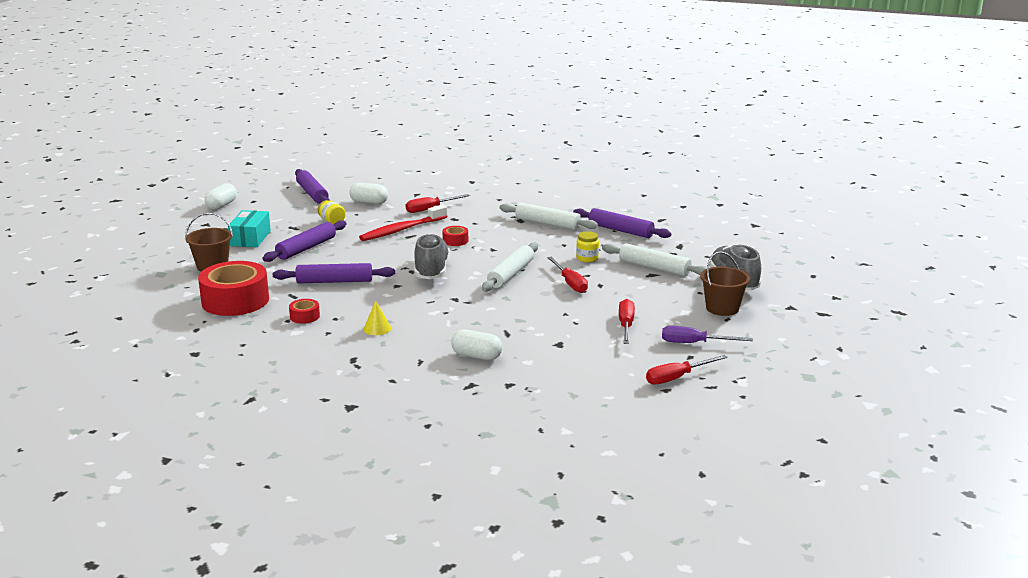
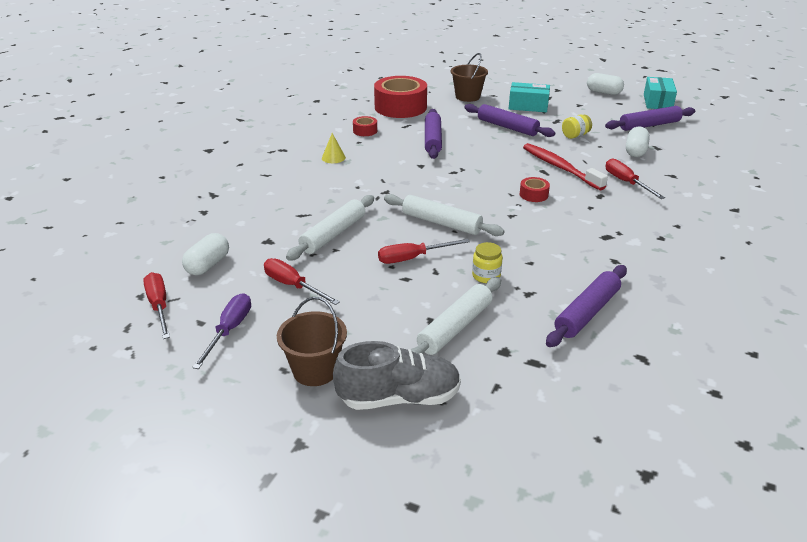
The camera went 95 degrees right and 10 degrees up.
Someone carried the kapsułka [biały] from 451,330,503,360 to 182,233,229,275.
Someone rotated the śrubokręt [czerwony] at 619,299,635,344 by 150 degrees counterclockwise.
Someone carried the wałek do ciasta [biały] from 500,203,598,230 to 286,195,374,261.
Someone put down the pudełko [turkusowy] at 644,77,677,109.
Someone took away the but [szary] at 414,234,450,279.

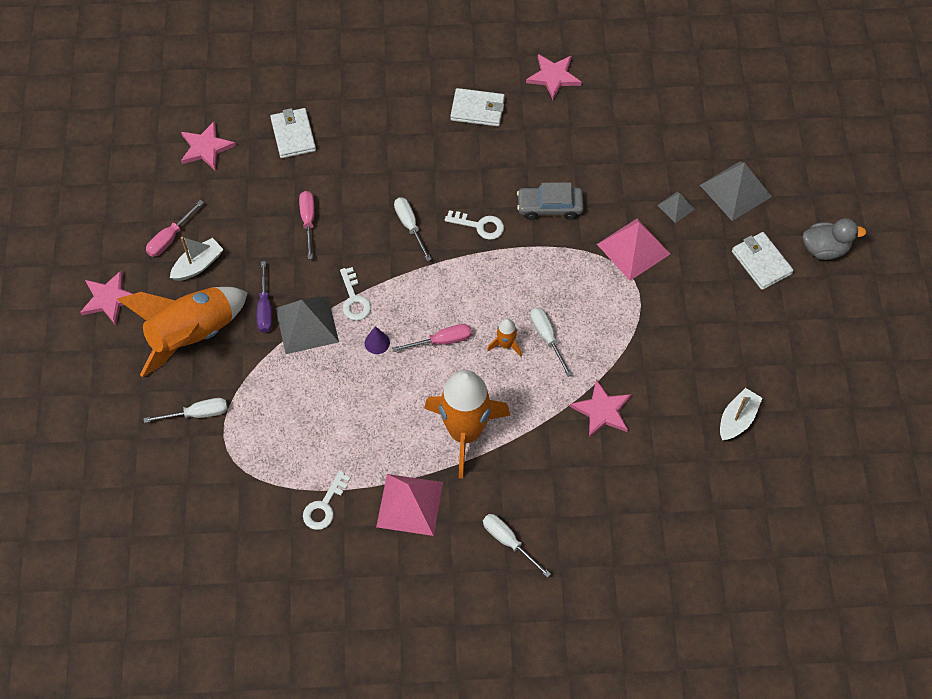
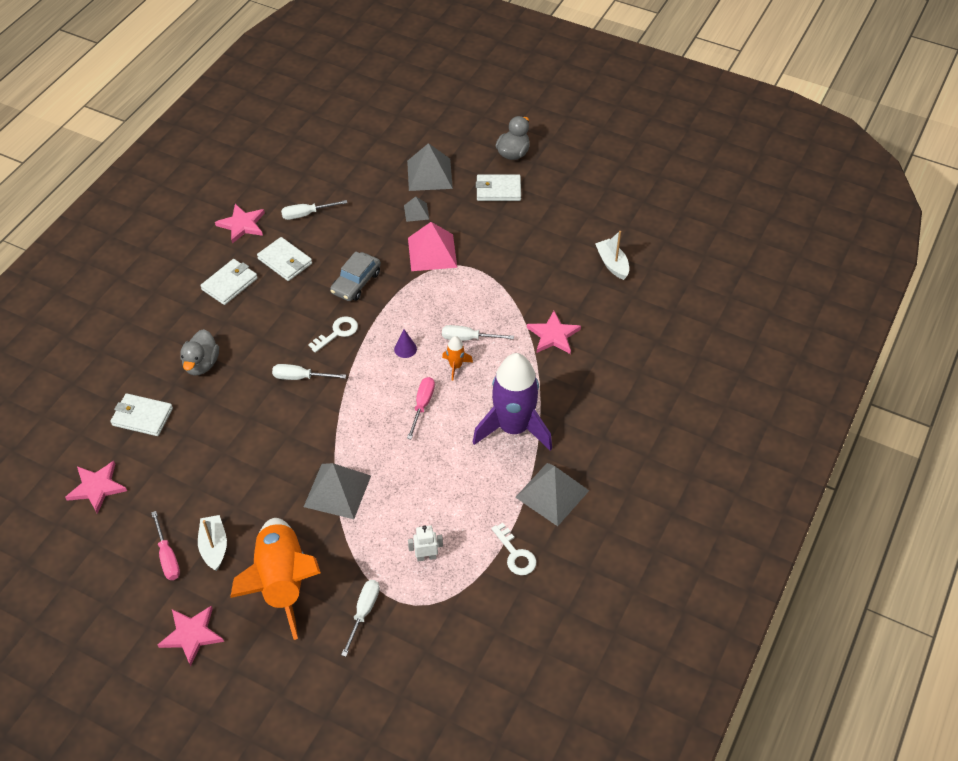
The camera went 60 degrees left and 10 degrees down.
Someone put down the kaczka [szary] at 180,329,219,376.
Someone put down the portfel [biały] at 257,237,312,281.
Someone carried the śrubokręt [biały] from 483,514,551,578 to 281,200,347,220.
Someone carried the stożek [fioletowy] from 365,326,390,354 to 394,329,417,358.
Someone put down the robot [biały] at 408,526,443,562.
Someone repainted the rakieta [pomarańczowy] at 424,370,510,478, which became the rakieta [fioletowy] at 472,353,552,451.
Someone repainted the piramida [różowy] at 376,474,443,536, which became the piramida [szary] at 515,463,589,526.
Someone took away the śrubokręt [fioletowy] at 257,261,273,333.
Someone took away the śrubokręt [różowy] at 299,191,315,259.
Someone took away the klucz [biały] at 340,267,371,321.

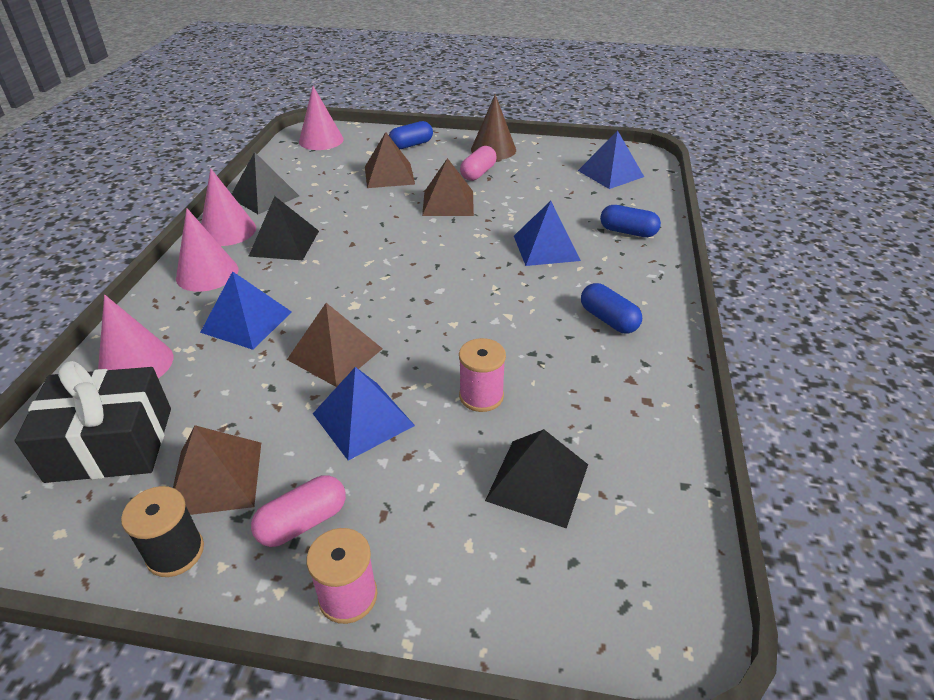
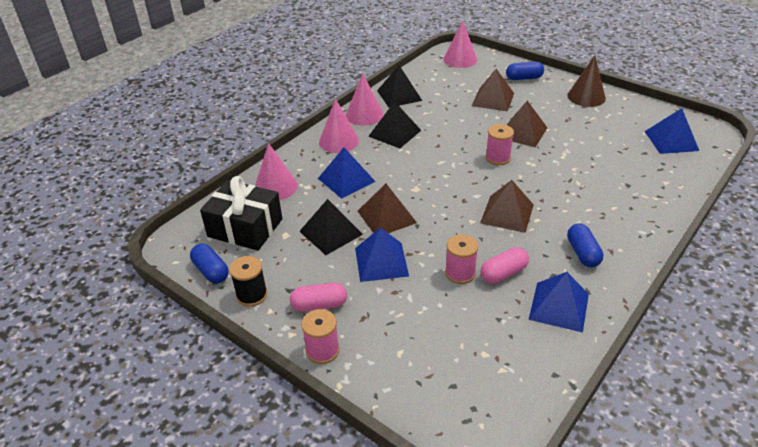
The camera went 30 degrees right and 0 degrees up.
Someone carried the kapsułka [niebieski] from 600,205,661,237 to 190,244,229,284.
Someone carried the piramida [czarny] from 485,429,588,528 to 299,199,363,255.
Someone carried the piramida [brązowy] from 173,425,261,515 to 480,180,534,233.
Someone carried the kapsułka [różowy] from 460,146,497,181 to 480,247,529,284.
Someone put down the szpulka [różowy] at 485,124,514,165.
Someone carried the piramida [niebieski] from 514,201,581,266 to 529,272,589,333.

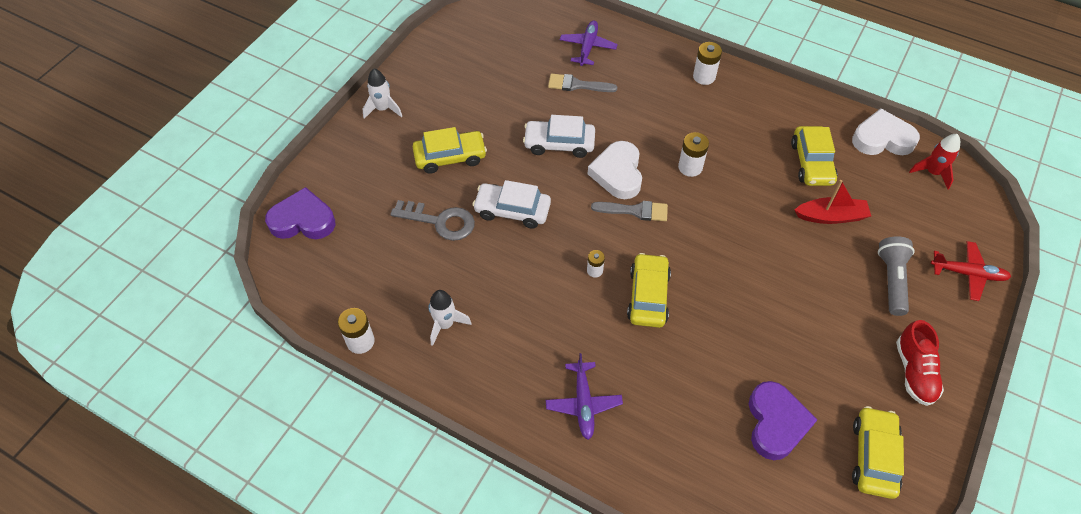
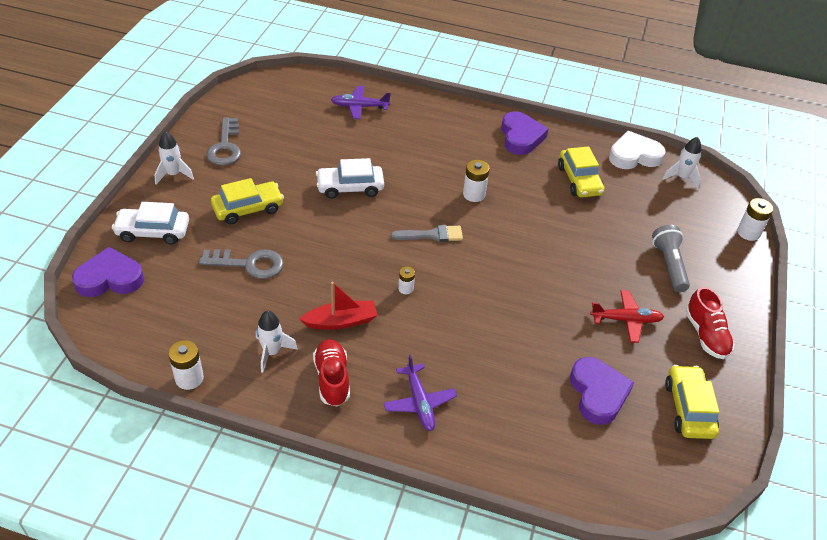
The camera went 15 degrees left and 10 degrees down.
Someone carried the samochód [biały] from 473,180,551,229 to 112,202,189,245.
Someone put down the klucz [szary] at 206,117,241,166.
Someone carried the łódka [czerwony] from 795,180,871,224 to 299,282,378,330.
Someone put down the but [czerwony] at 313,339,350,407.
Someone rotated the samolot [fioletowy] at 560,20,618,66 by 90 degrees counterclockwise.
Someone put down the serce [fioletowy] at 501,111,548,155.
Someone carried the samolot [czerwony] from 931,241,1011,301 to 590,290,664,343.
Someone repainted the rakieta [czerwony] at 909,134,960,189, which became the rakieta [biały] at 663,137,701,189.
Someone carried the bateria [biały] from 693,42,722,85 to 737,198,773,241.
Someone took away the pędzel [szary] at 548,74,617,92.
Someone took away the serce [biały] at 588,141,642,199.
Someone took away the samochód [żółty] at 627,253,671,328.

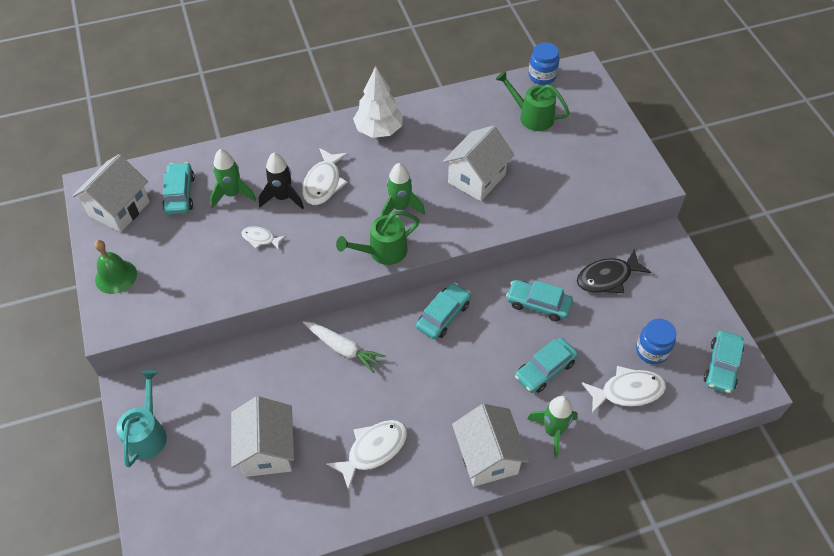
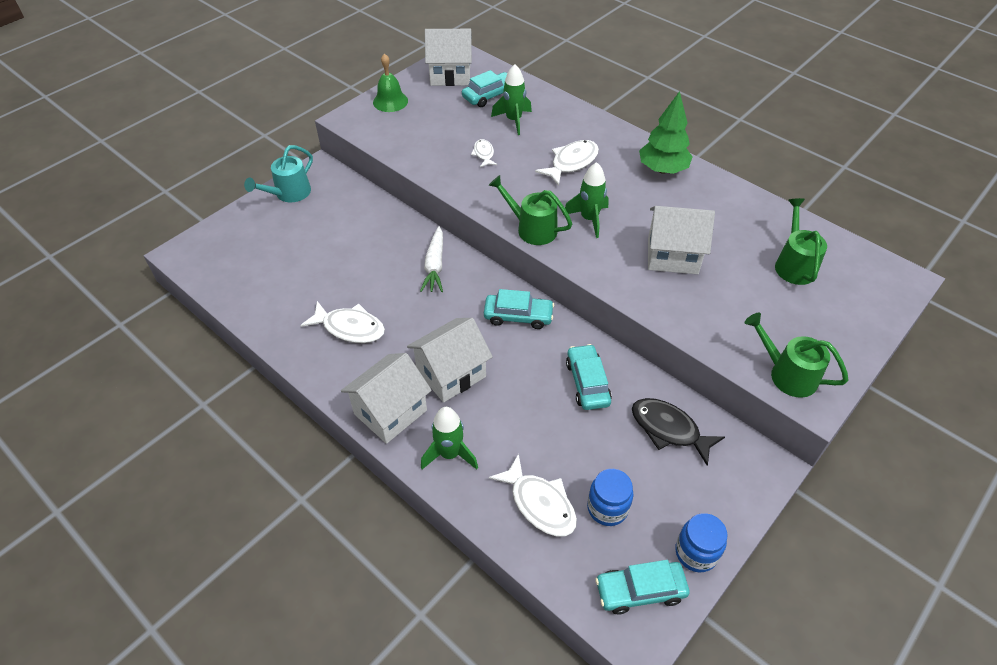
The camera went 60 degrees right and 5 degrees down.
Someone rotated the konewka [turkusowy] at 116,370,167,467 by 150 degrees clockwise.
Someone carried the domek [biały] from 231,396,294,477 to 407,318,493,403.
Someone rotated the ryba [biały] at 302,148,348,205 by 150 degrees clockwise.
Someone repainted the drzewko [biały] at 353,66,403,138, which became the drzewko [zielony] at 639,91,692,174.
Someone carried the słoik [niebieski] from 529,42,560,85 to 675,513,728,572.
Someone put down the konewka [zielony] at 745,313,848,398.
Someone took away the rakieta [czarny] at 259,153,304,209.
Someone took away the samochód [turkusowy] at 515,338,578,393.

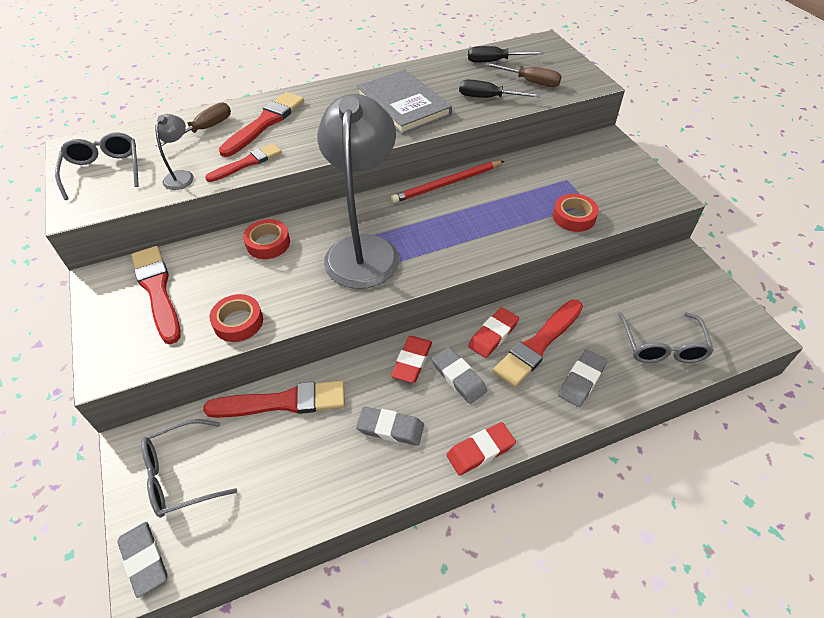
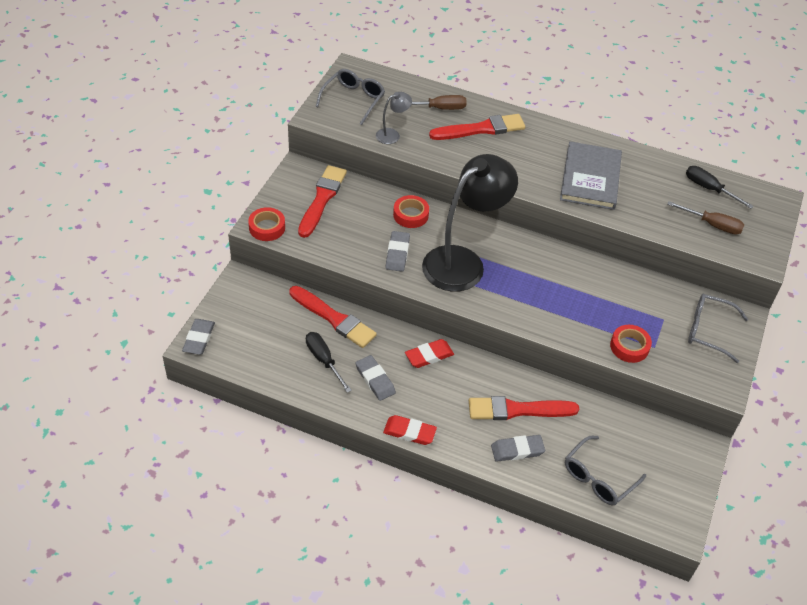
The camera went 40 degrees right and 0 degrees up.
Someone carried the taśma klejąca [czerwony] from 209,294,263,342 to 248,207,285,241.
Someone carried the śrubokręt [czarny] from 459,79,541,98 to 306,332,352,393.
Someone carried the gumka do mazania [szary] from 432,347,487,404 to 386,231,410,272.
Someone repainted the lampka [szary] at 317,94,399,289, which became the lampka [czarny] at 422,154,518,292.
Someone rotated the śrubokręt [brązowy] at 485,63,562,87 by 45 degrees counterclockwise.
Someone carried the okulary [szary] from 141,419,237,518 to 688,294,748,363.
Someone took away the pędzel [czerwony] at 205,143,282,182.
Someone took away the ołówek [czerwony] at 391,161,504,203.
Someone took away the gumka do mazania [czerwony] at 468,307,519,358.

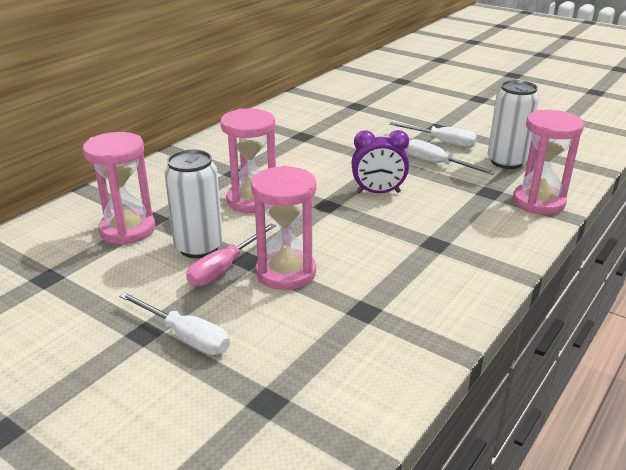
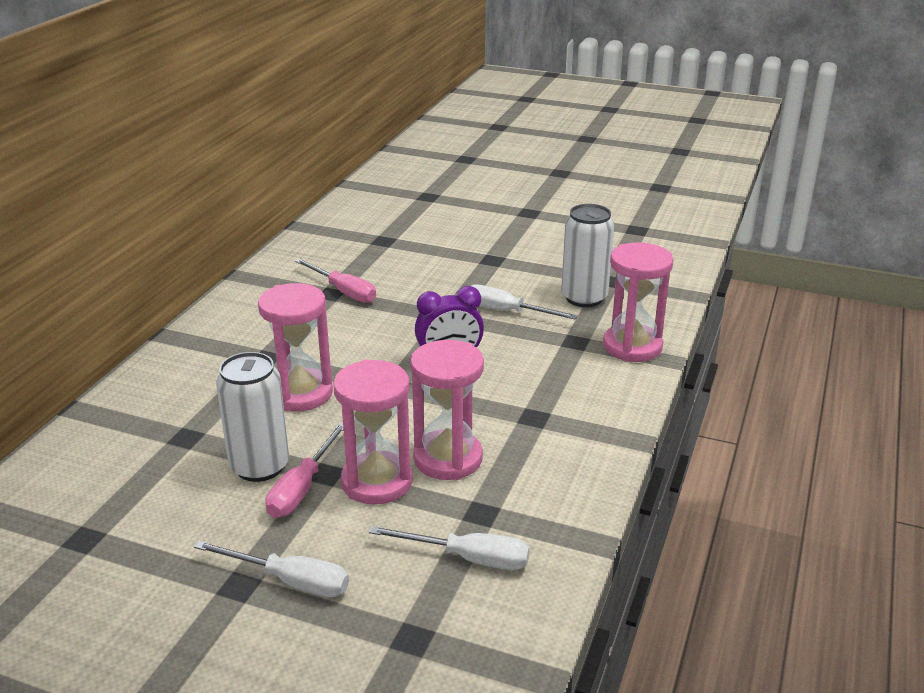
The camera went 15 degrees left and 0 degrees up.
Someone put down the śrubokręt [różowy] at 295,258,376,303.
Someone carried the śrubokręt [biały] from 389,122,477,148 to 369,526,530,570.
Someone carried the klepsydra [różowy] from 83,132,155,245 to 410,340,484,480.

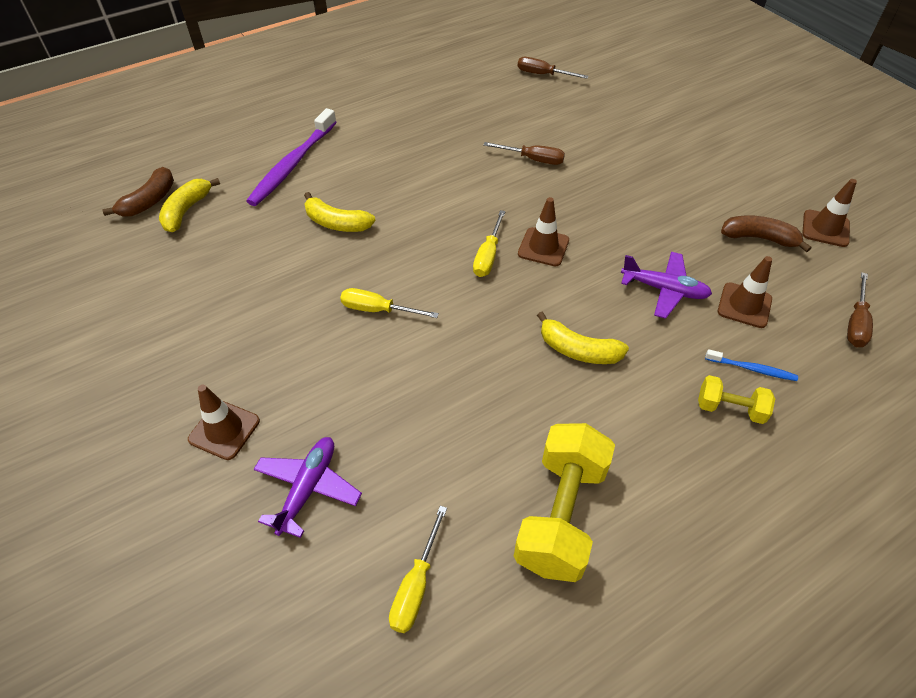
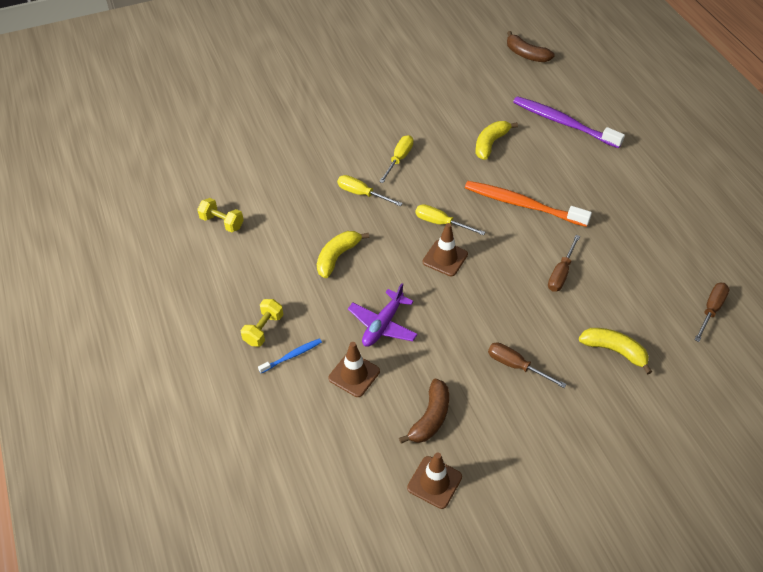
The camera went 100 degrees right and 0 degrees up.
Someone scaled the hantel [żółty] at 514,423,615,582 by 0.52.
Someone rotated the szczoteczka do zębów [niebieski] at 705,349,798,381 by 150 degrees counterclockwise.
Someone carried the śrubokręt [żółty] from 389,506,447,633 to 337,175,403,206.
Someone put down the szczoteczka do zębów [pomarańczowy] at 465,181,592,227.
Someone carried the śrubokręt [brązowy] from 847,272,873,347 to 488,342,567,388.
Someone carried the banan [żółty] from 159,178,220,232 to 579,328,652,375.
Someone took away the pachołek [brązowy] at 188,385,260,460.
Someone took away the samolot [fioletowy] at 254,437,362,538.

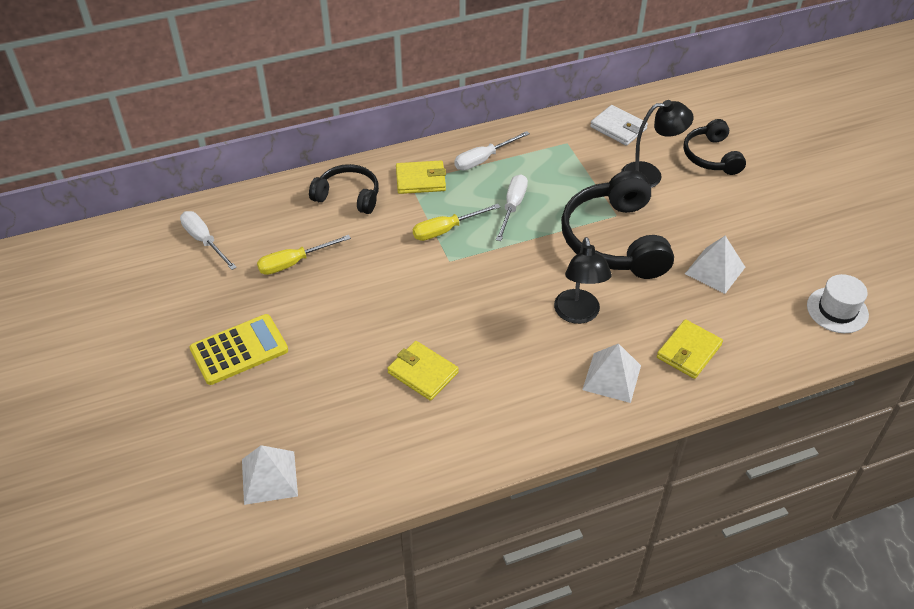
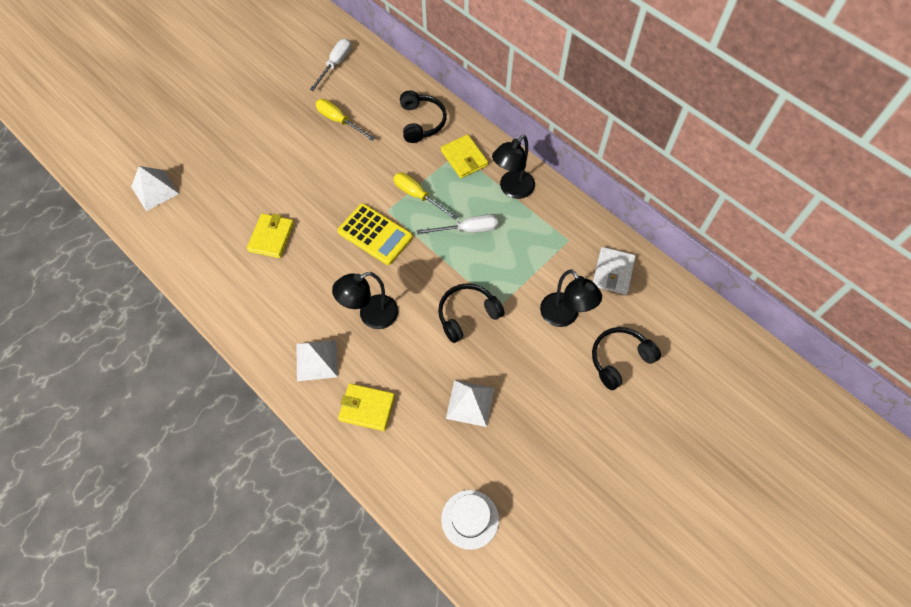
The camera went 65 degrees right and 15 degrees up.
Someone carried the kalkulator [żółty] from 190,314,288,385 to 337,203,413,265.
Someone scaled the słuchawki [czarny] at 561,170,674,279 by 0.58.
Someone swapped the śrubokręt [biały] at 454,131,530,171 for the lampka [czarny] at 492,135,535,199.

